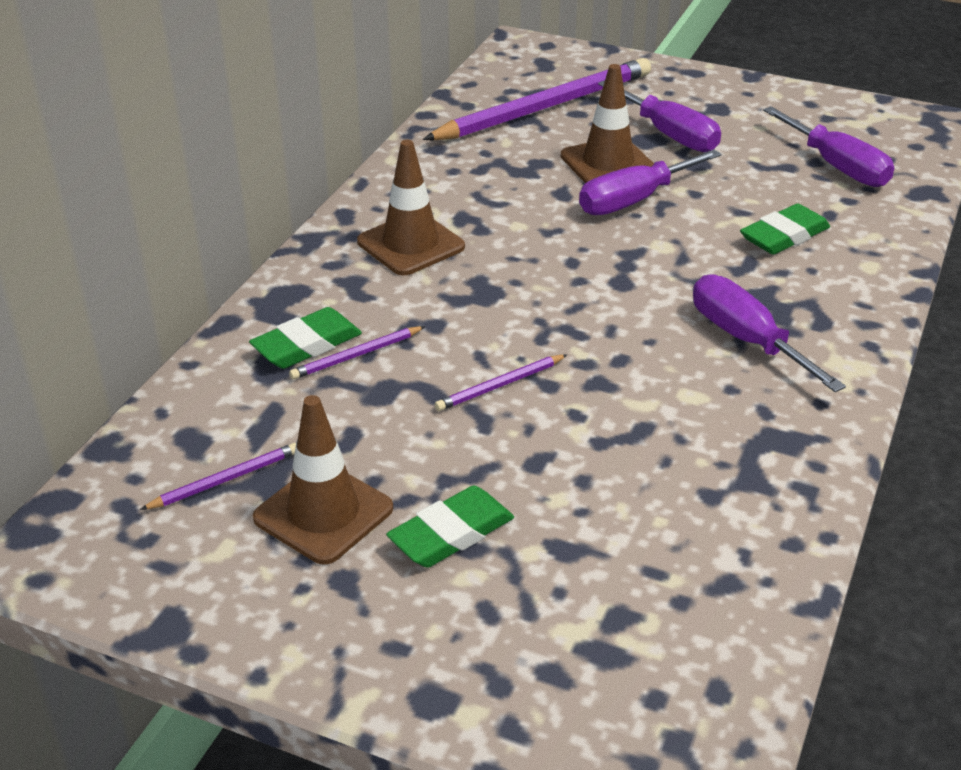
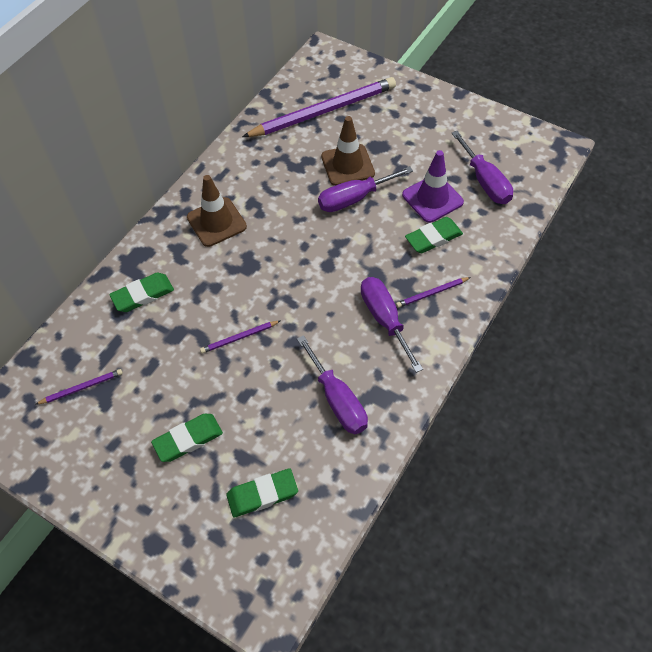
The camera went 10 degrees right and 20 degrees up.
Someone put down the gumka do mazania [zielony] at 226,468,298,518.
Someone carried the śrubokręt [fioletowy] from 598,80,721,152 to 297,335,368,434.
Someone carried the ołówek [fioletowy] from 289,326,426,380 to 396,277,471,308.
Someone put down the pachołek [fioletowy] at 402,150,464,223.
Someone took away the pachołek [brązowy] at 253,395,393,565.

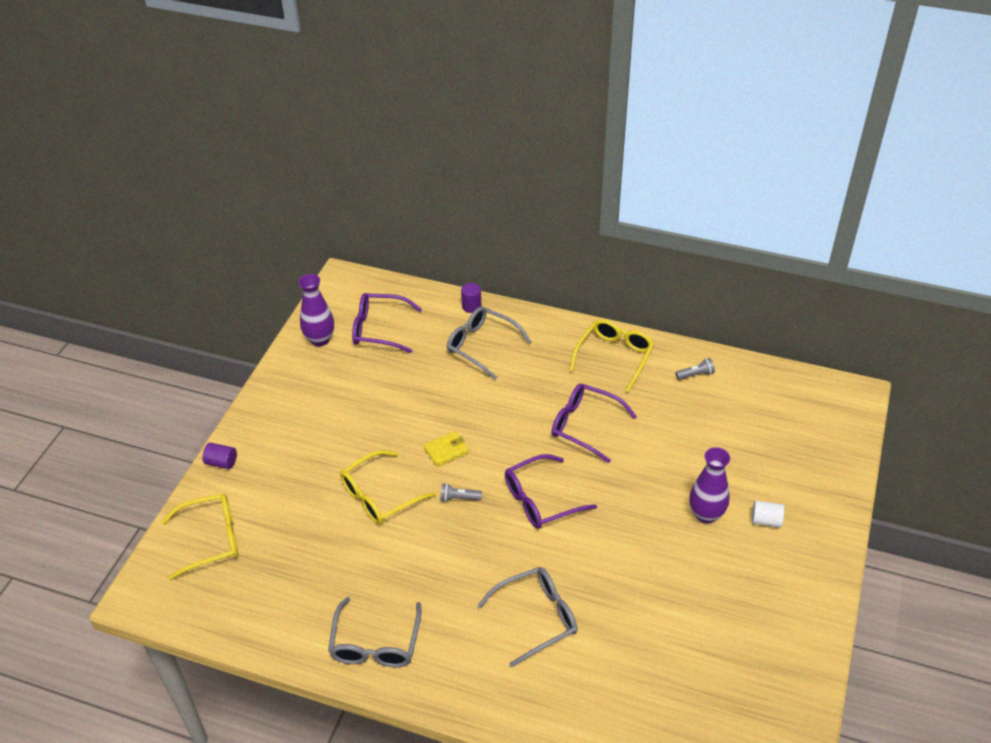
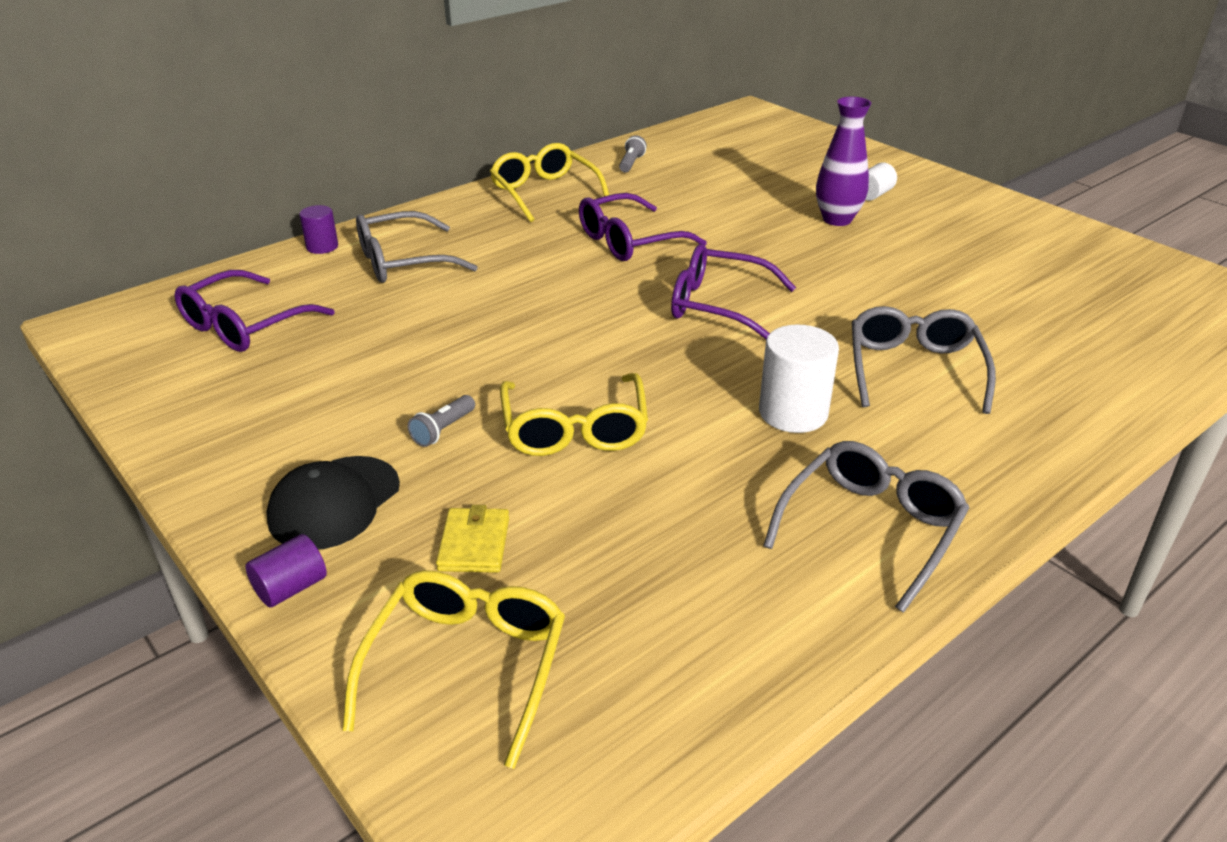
The camera went 60 degrees left and 10 degrees down.
Someone put down the czapka [czarny] at 266,456,400,550.
Someone carried the latarka [szary] from 440,483,482,502 to 408,395,475,447.
Someone carried the portfel [żółty] from 424,431,469,467 to 436,505,509,573.
Someone rotated the okulary [fioletowy] at 505,454,597,529 by 105 degrees clockwise.
Someone put down the walec [biały] at 759,324,839,433.
Someone rotated the okulary [szary] at 328,597,422,667 by 90 degrees counterclockwise.
Someone took away the wazon [fioletowy] at 298,274,334,346.

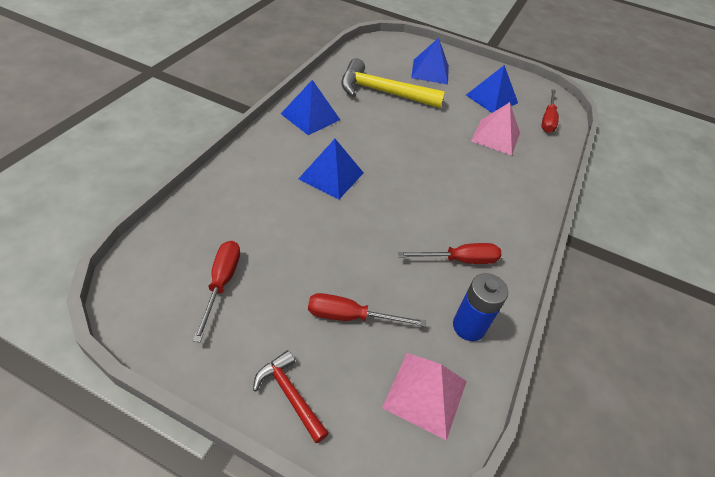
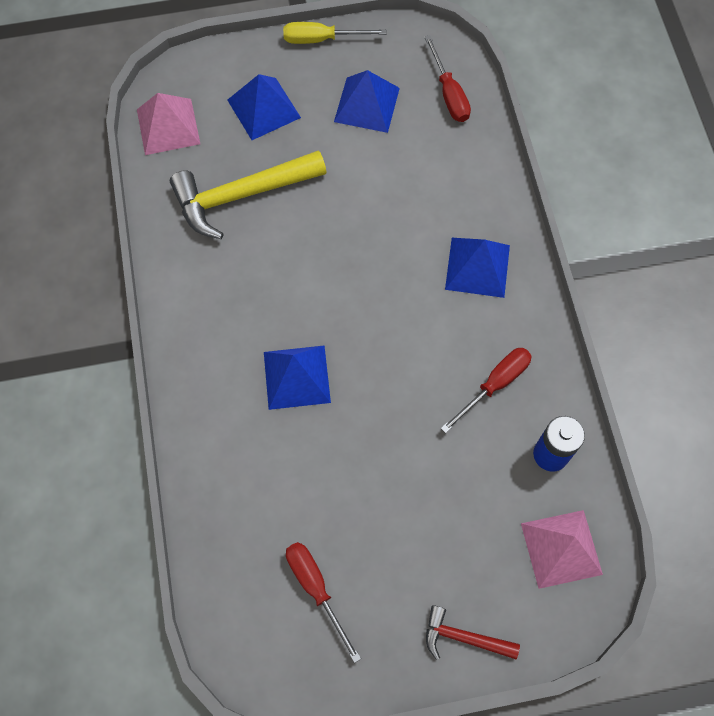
The camera went 30 degrees left and 20 degrees up.
Someone carried the piramida [różowy] from 471,102,520,155 to 137,93,200,155.
Someone put down the śrubokręt [żółty] at 283,22,387,44.
Someone carried the piramida [niebieski] from 281,80,340,135 to 445,238,510,298.
Someone took away the śrubokręt [czerwony] at 308,293,426,327.

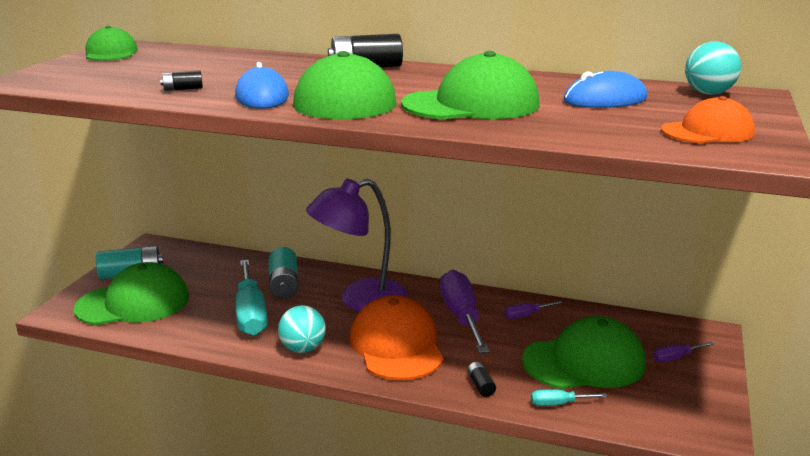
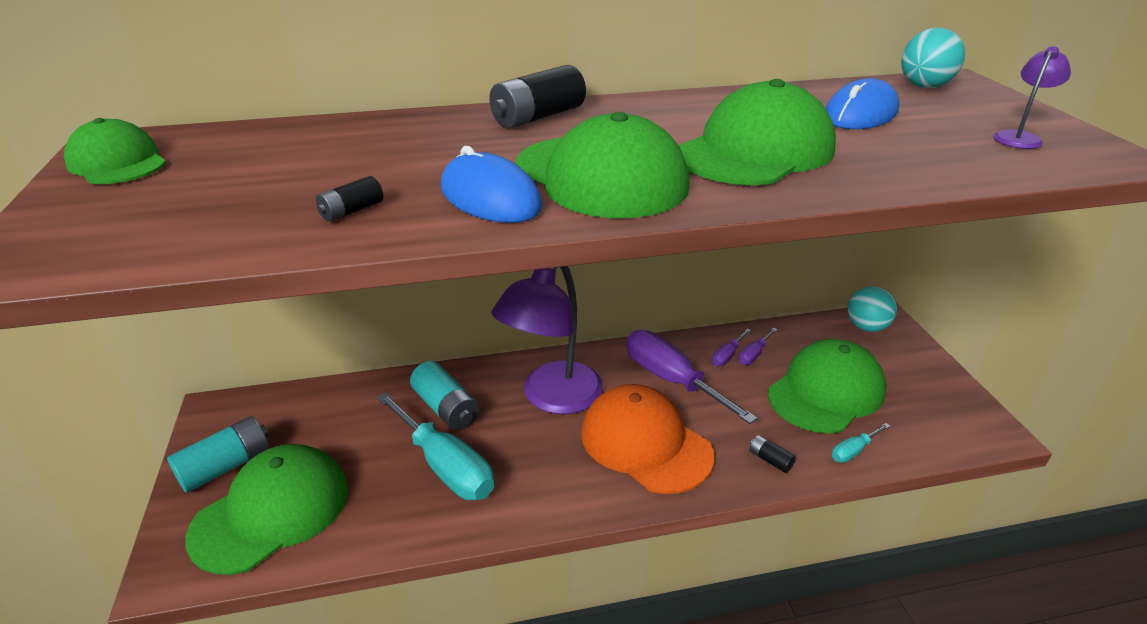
The camera went 30 degrees left and 10 degrees up.
Someone carried the śrubokręt [fioletowy] from 653,342,714,362 to 739,328,777,365.
Someone carried the piłka [turkusowy] from 278,305,326,353 to 848,286,897,332.
Someone swapped the czapka [pomarańczowy] at 661,96,755,143 for the lampka [fioletowy] at 993,46,1071,149.

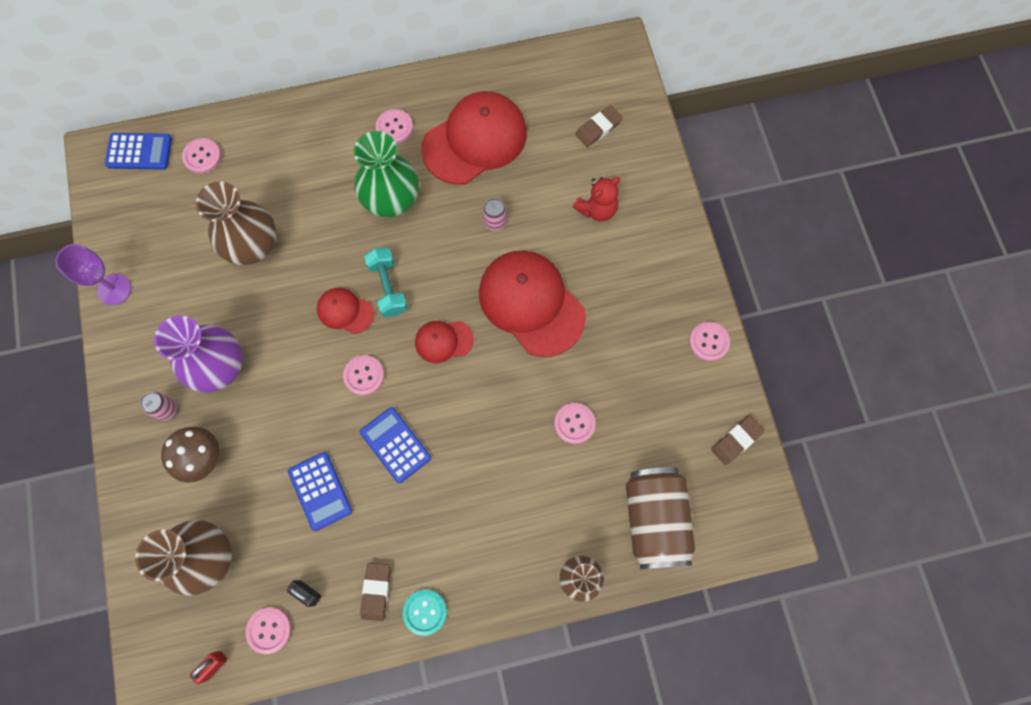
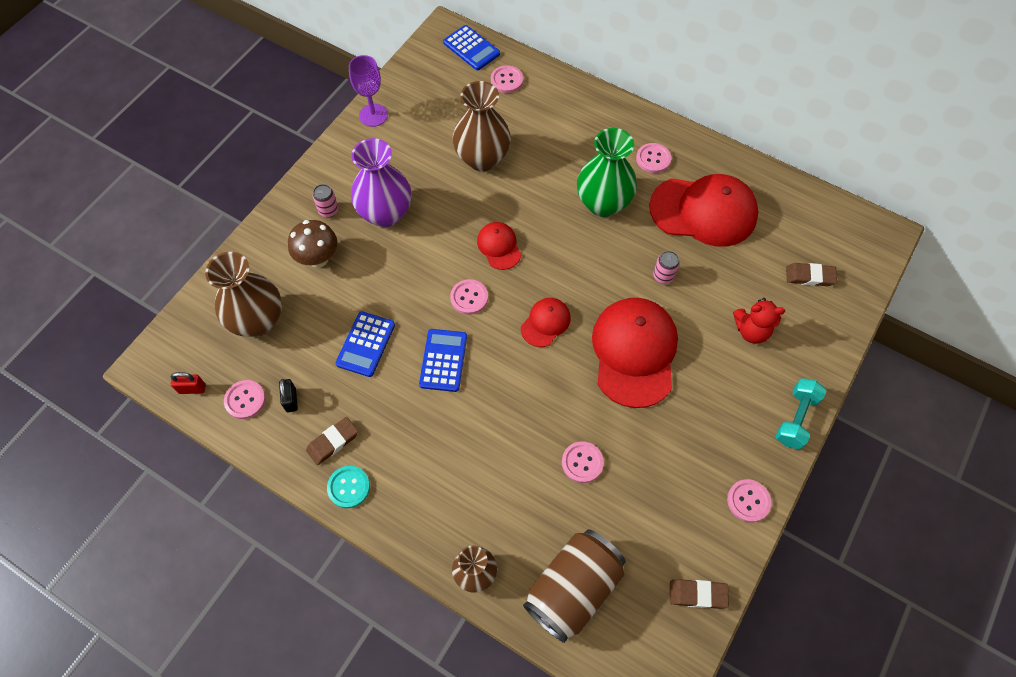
The camera went 45 degrees right and 10 degrees down.
Someone rotated the czapka [czerwony] at 415,321,474,363 by 90 degrees clockwise.
Someone carried the hantel [turkusowy] from 364,248,408,317 to 775,378,826,450.

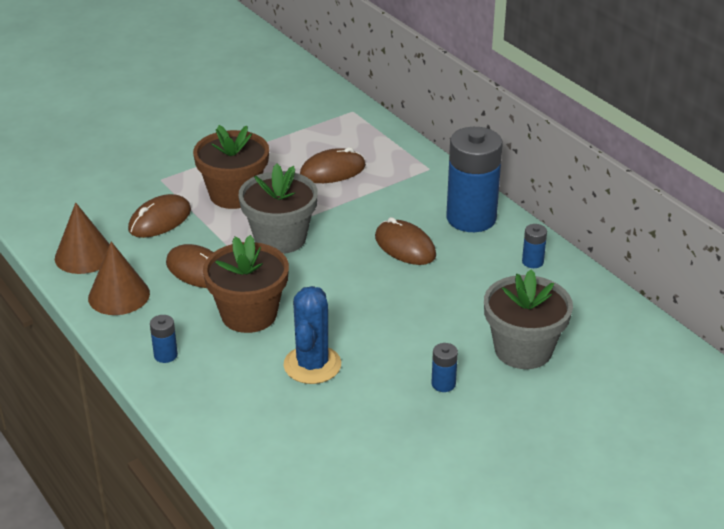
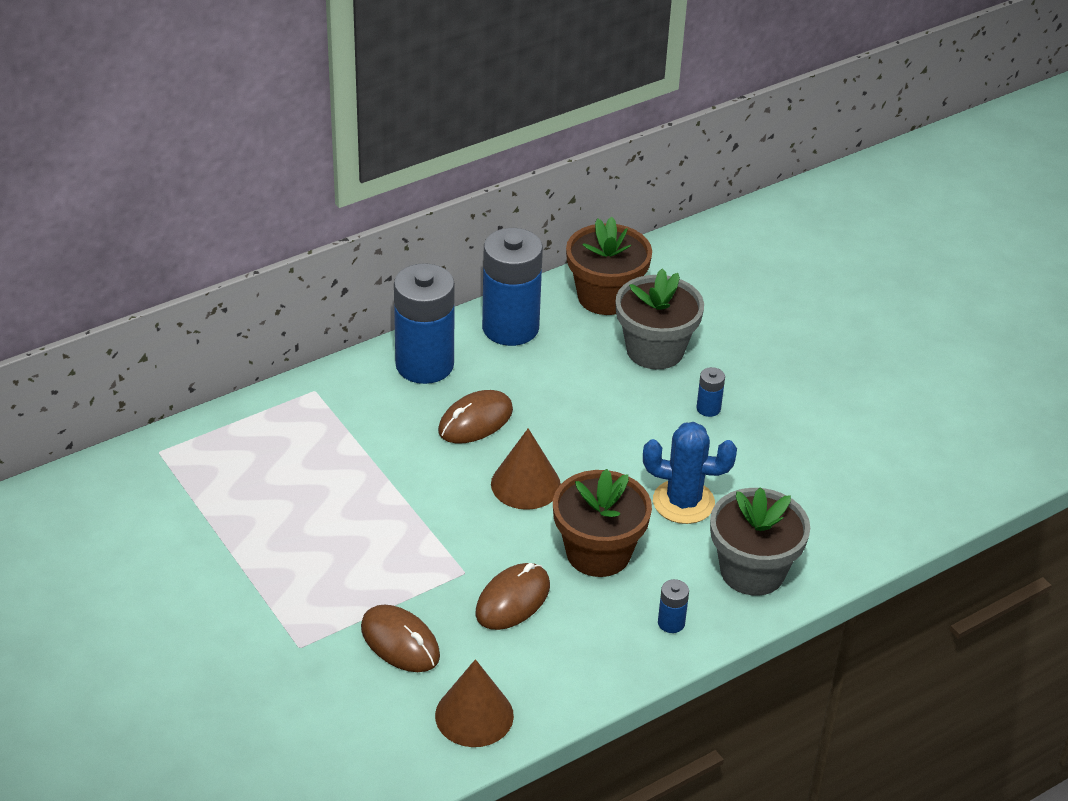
The camera went 90 degrees left and 5 degrees up.
Someone scaled the bateria [niebieski] at 522,224,547,268 by 2.43.
Someone carried the stożek [brązowy] from 88,242,150,315 to 491,428,561,510.
Someone carried the doniczka [brązowy] from 193,125,269,209 to 566,217,652,315.
Someone carried the doniczka [szary] from 238,163,318,254 to 710,487,810,596.
Someone took away the myszka [brązowy] at 300,147,366,183.

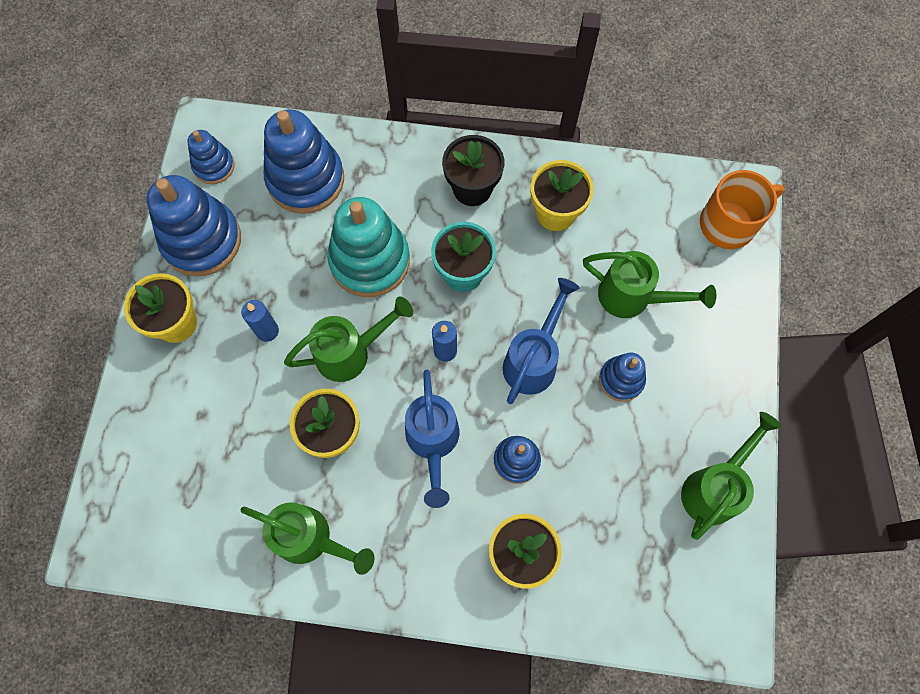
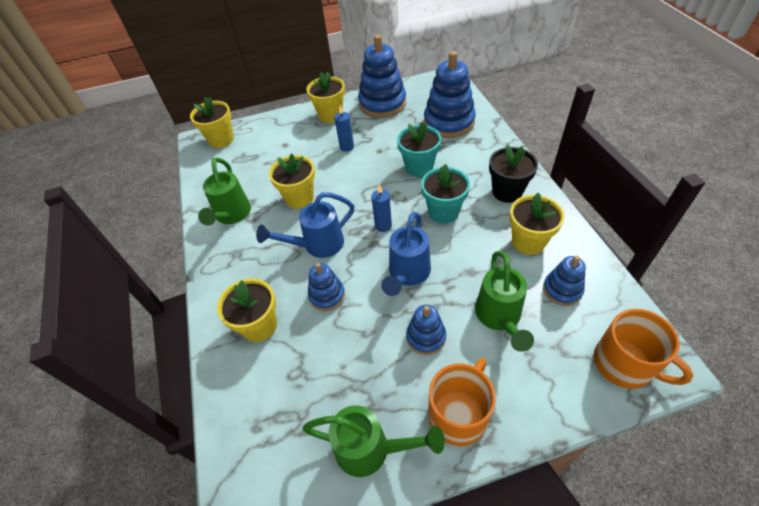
The camera went 70 degrees right and 20 degrees down.
Someone put down the doniczka [żółty] at 190,97,234,148.
Someone rotated the konewka [niebieski] at 503,278,579,404 by 105 degrees clockwise.
Someone swapped the zabawka nakładanka [turkusowy] at 327,197,410,297 for the doniczka [turkusowy] at 397,122,441,177.
Someone put down the kubek [pomarańczowy] at 428,358,496,446.
Someone carried the zabawka nakładanka [niebieski] from 187,130,234,184 to 543,256,586,306.
Someone took away the konewka [zielony] at 284,297,413,382.

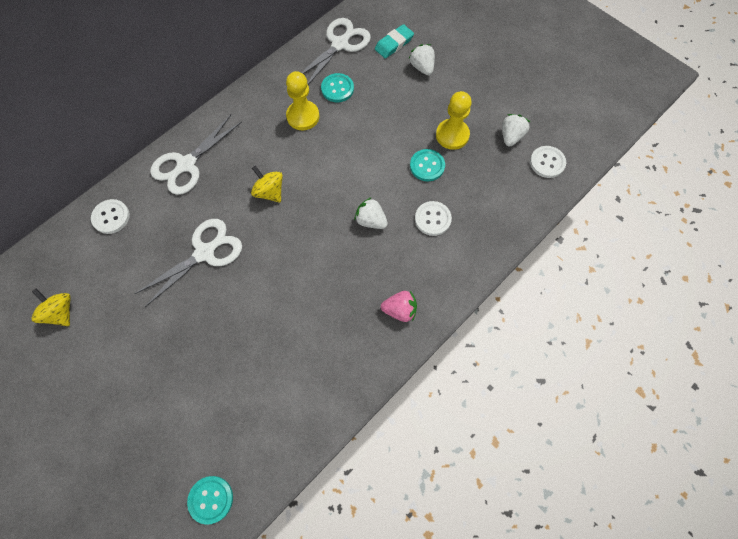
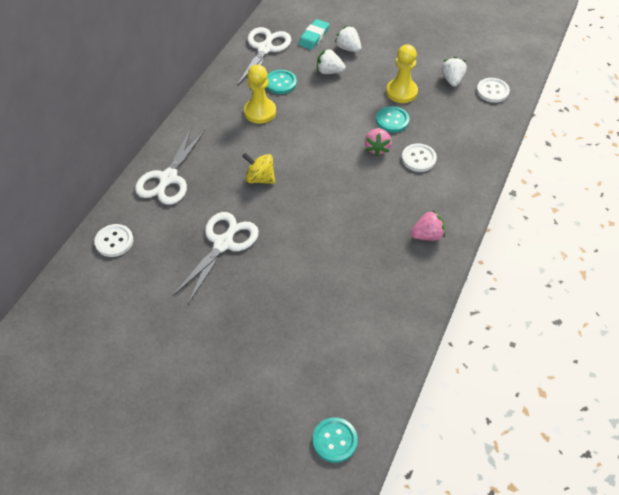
The camera went 20 degrees left and 15 degrees down.
Someone carried the truskawka [biały] from 354,197,388,229 to 317,49,345,74.
Someone put down the truskawka [różowy] at 365,128,392,156.
Someone took away the bączek [żółty] at 31,289,71,326.

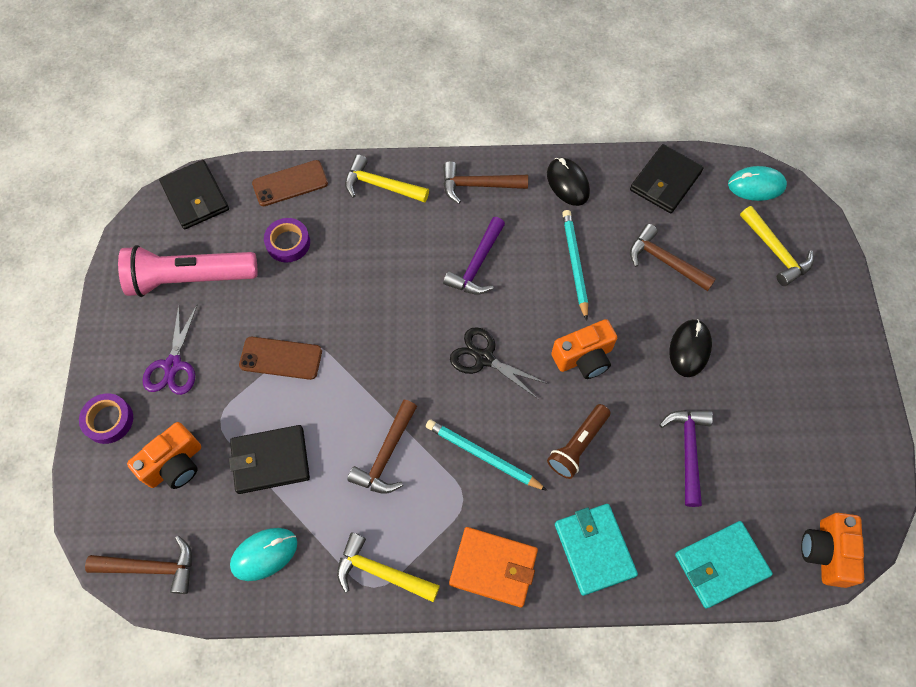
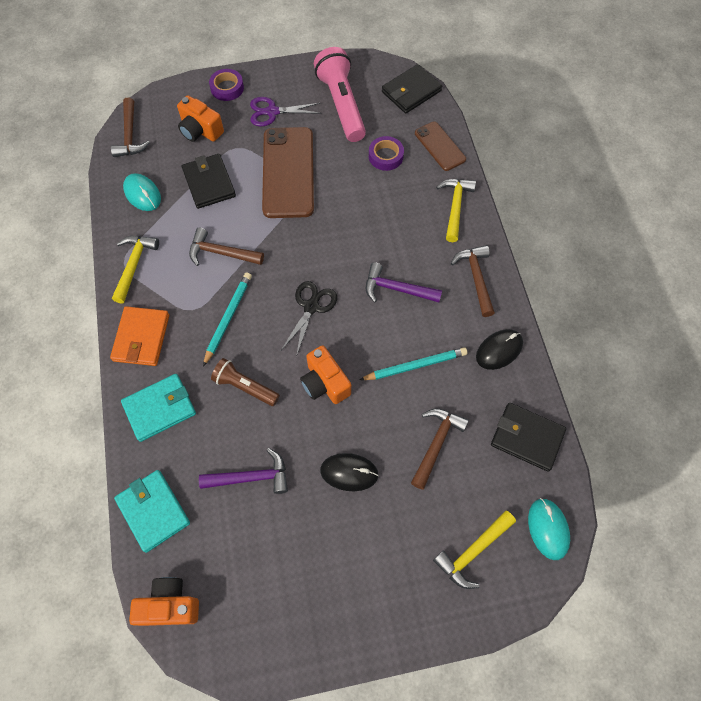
The camera went 80 degrees right and 0 degrees up.
Someone scaled the telefon [brązowy] at 239,337,322,380 by 1.82.

